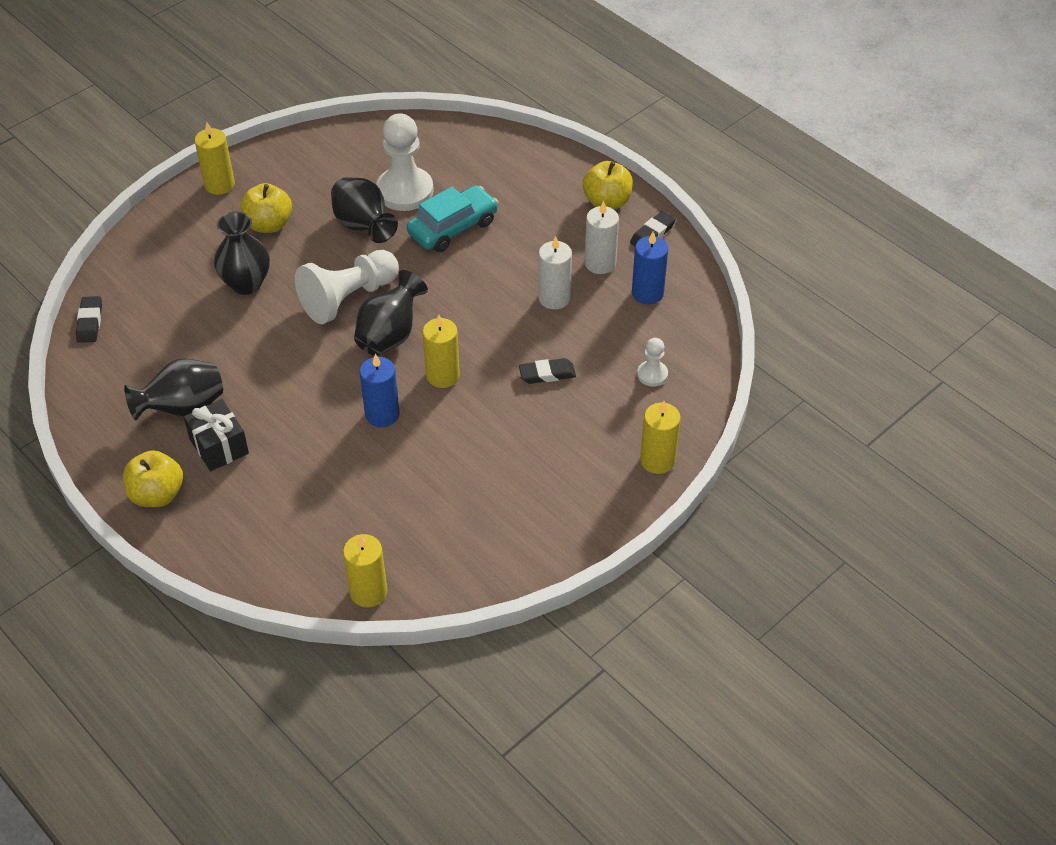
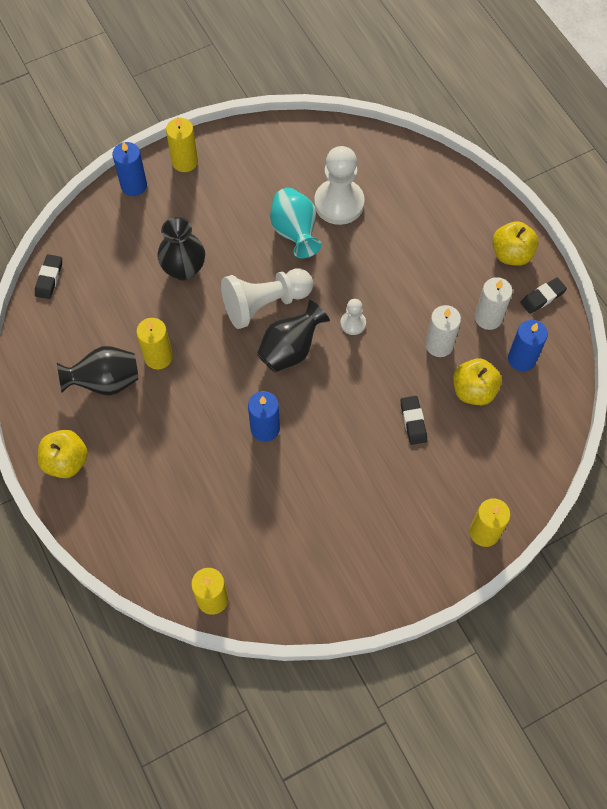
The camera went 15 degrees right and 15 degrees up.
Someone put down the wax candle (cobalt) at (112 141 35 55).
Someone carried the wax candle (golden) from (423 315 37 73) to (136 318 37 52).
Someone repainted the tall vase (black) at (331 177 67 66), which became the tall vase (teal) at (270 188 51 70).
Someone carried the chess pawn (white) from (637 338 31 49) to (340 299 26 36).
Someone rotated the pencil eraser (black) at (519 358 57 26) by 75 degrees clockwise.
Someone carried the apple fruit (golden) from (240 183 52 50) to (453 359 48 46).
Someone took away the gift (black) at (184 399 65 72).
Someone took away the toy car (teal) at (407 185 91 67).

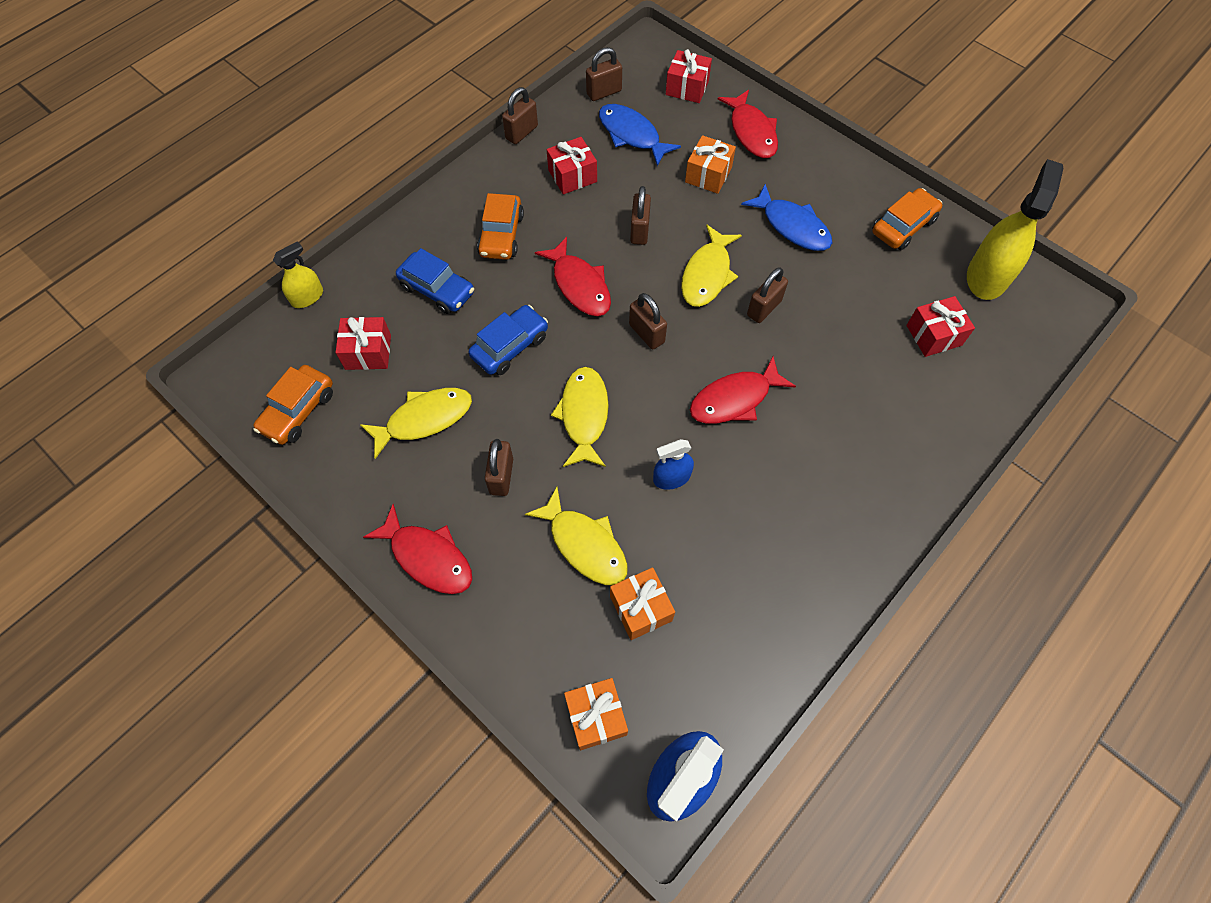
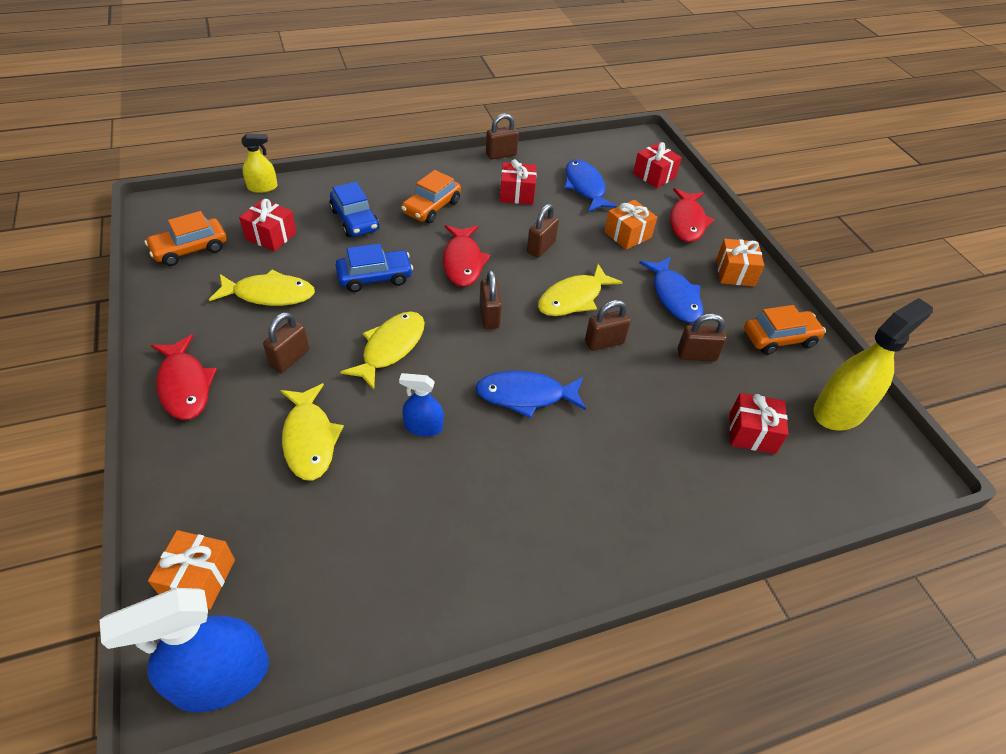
The camera went 25 degrees right and 15 degrees down.
Someone repainted the fish figure (crimson) at (690 356 106 68), which became the fish figure (cobalt) at (475 371 111 47).
Someone carried the padlock (dark brown) from (586 47 36 54) to (677 314 50 47).
Someone carried the gift (orange) from (610 567 65 73) to (716 239 48 48).

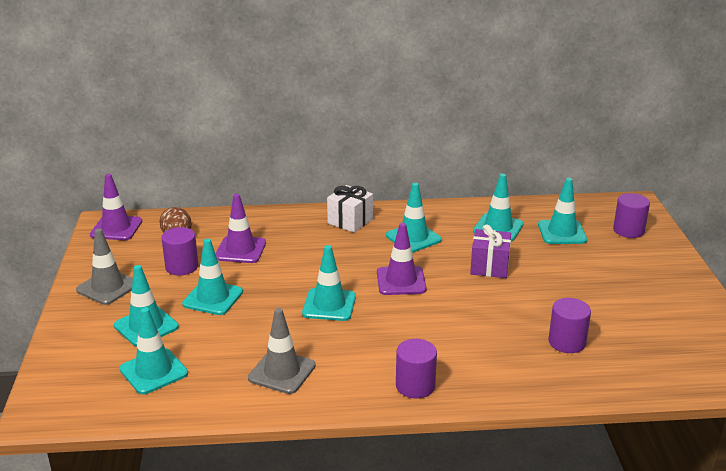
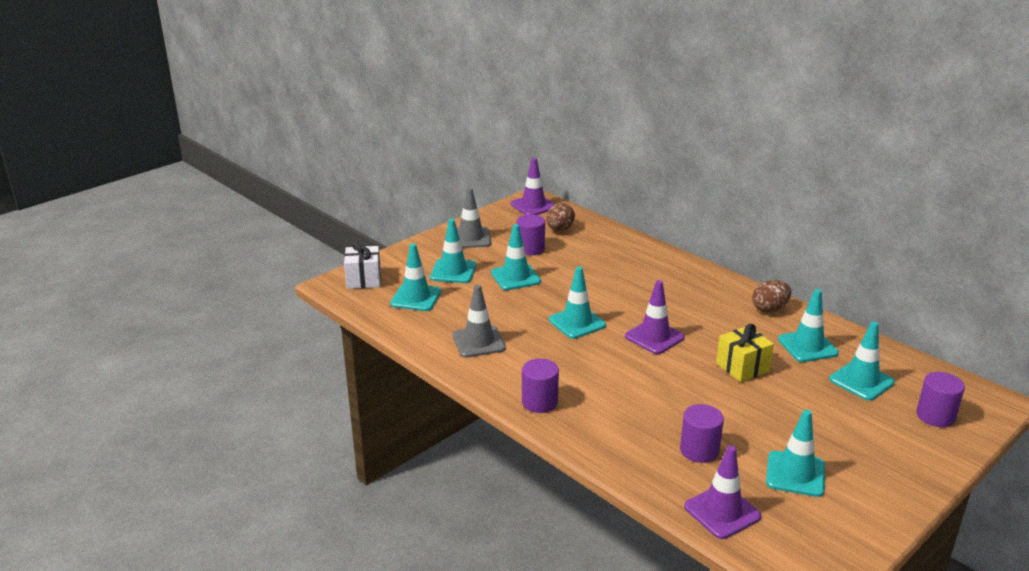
The camera went 50 degrees right and 0 degrees up.
Someone carried the gift (white) from (327 185 46 48) to (344 241 37 48).
Someone carried the traffic cone (royal purple) from (216 194 50 69) to (684 445 77 94).
Someone repainted the gift (royal purple) at (470 224 41 54), which became the gift (golden) at (716 324 58 58).
Someone put down the toy egg (dark brown) at (752 280 39 33).
Someone carried the traffic cone (teal) from (386 183 56 70) to (766 410 59 87).

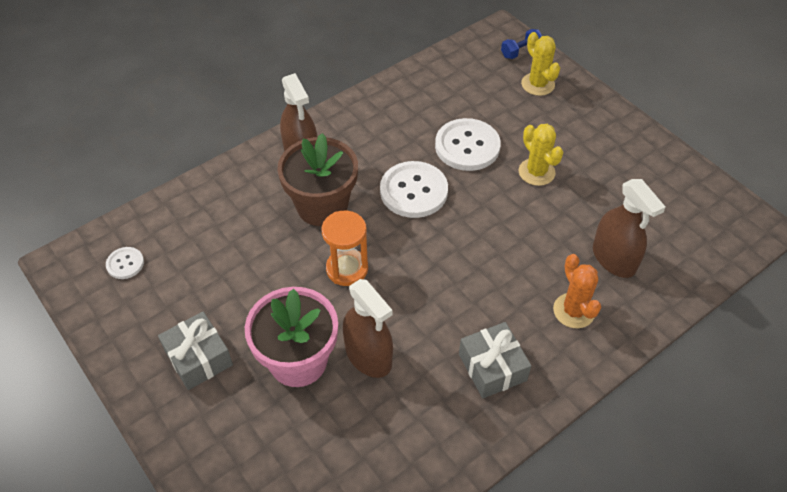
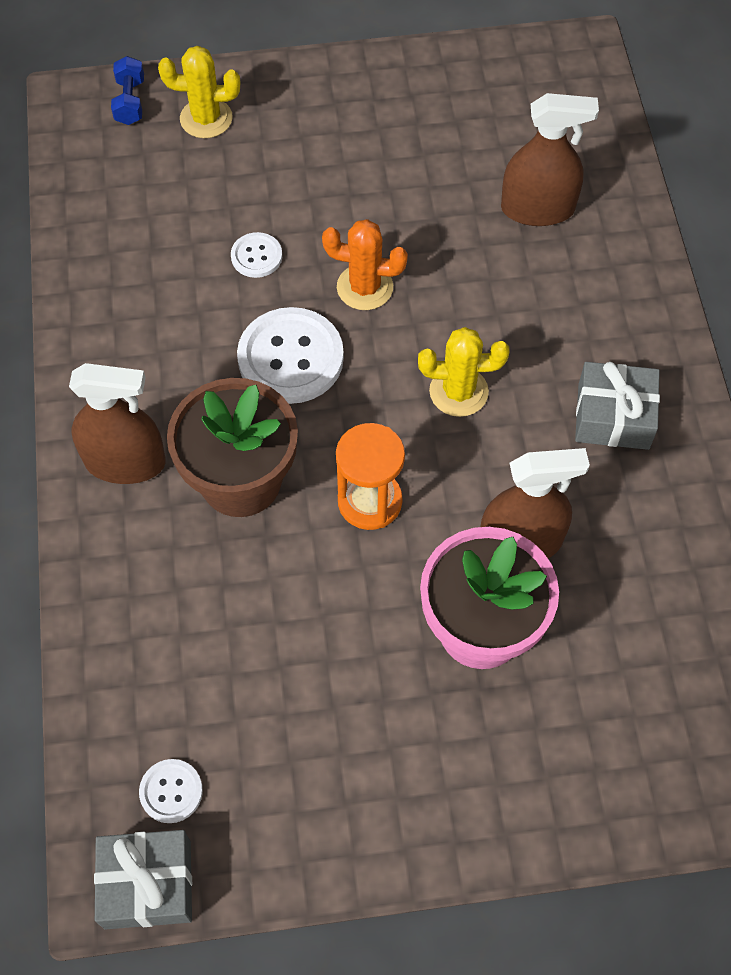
The camera went 60 degrees left and 10 degrees up.
Someone carried the gift (ash-grey) from (158 312 75 78) to (94 830 98 99).
Someone scaled the shirt button (white) at (435 118 66 53) by 0.51.
Someone carried the saguaro cactus (orange) from (553 254 48 74) to (322 219 86 91).
Someone carried the saguaro cactus (golden) from (519 124 44 62) to (418 327 92 90).

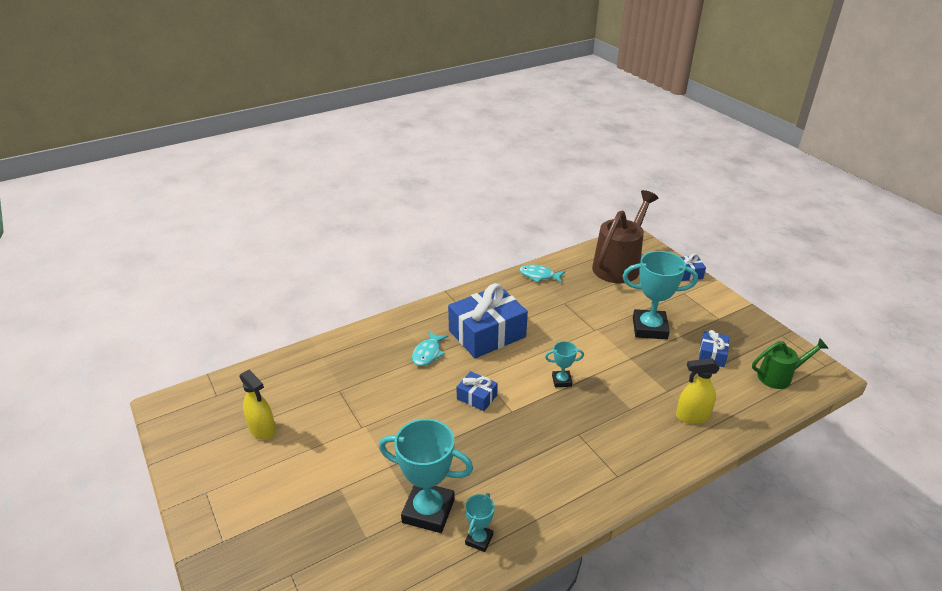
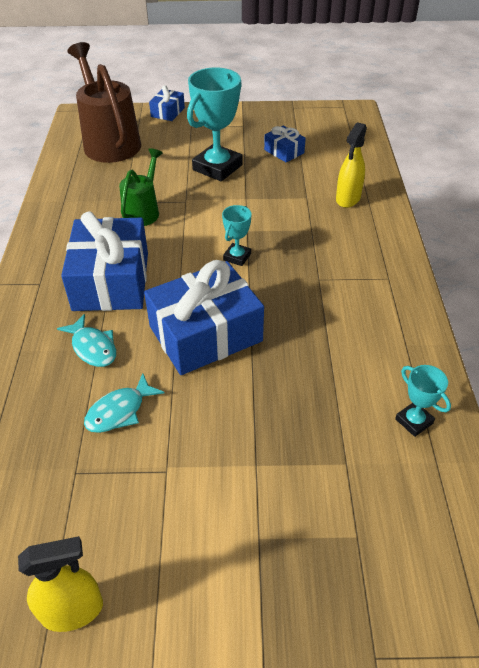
The camera went 60 degrees left and 10 degrees up.
Someone carried the fish figure (teal) from (520 265 45 18) to (84 373 80 60).
Someone carried the watering pot (leaf-green) from (752 339 77 50) to (119 148 44 78).
Someone scaled the gift (cobalt) at (457 371 41 40) by 2.11.
Someone took away the award cup (teal) at (379 419 94 114).

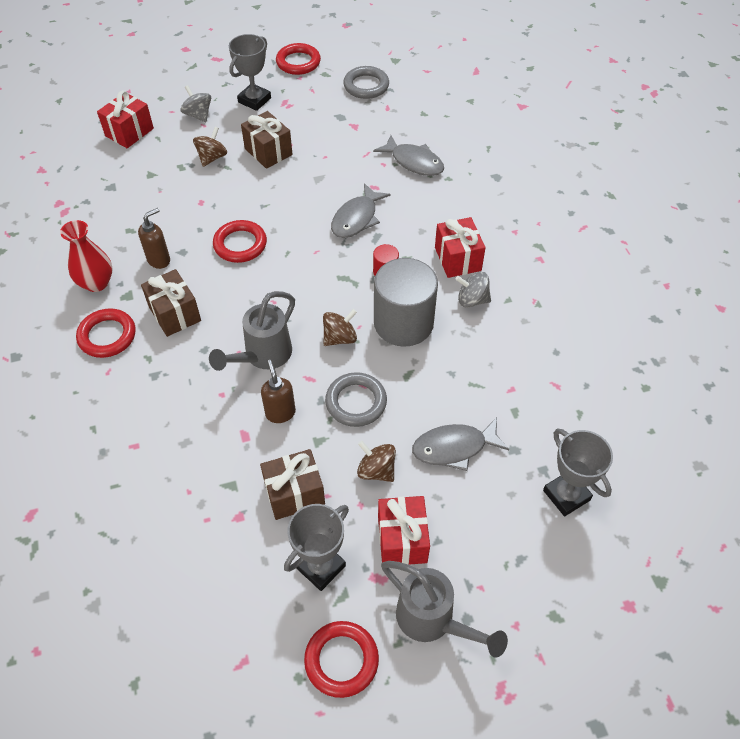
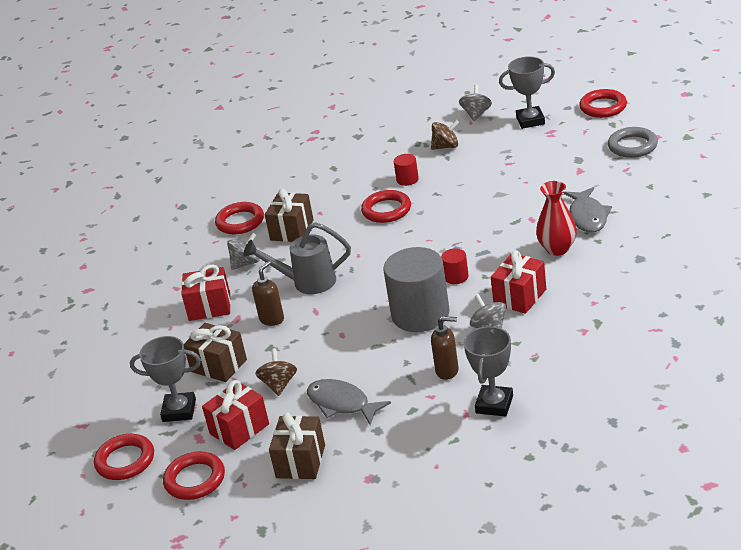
The camera went 55 degrees right and 20 degrees down.
Someone swapped the watering pot (ash-grey) at (381 561 127 97) for the torus (crimson) at (163 451 62 49).
Someone carried the gift (crimson) from (97 90 57 58) to (181 264 50 57).
Someone put down the toy top (ash-grey) at (227 233 33 37).
Someone carried the gift (dark brown) from (241 111 52 58) to (269 413 56 66).
Someone put down the cylinder shape (crimson) at (394 154 25 32).
Someone carried the soap pump (dark brown) from (138 208 32 61) to (431 316 28 64).
Someone carried the award cup (ash-grey) from (543 428 70 88) to (464 325 49 92).
Someone carried the tall vase (crimson) from (60 220 53 72) to (536 181 41 75).
Someone took away the toy top (dark brown) at (323 309 34 37).
Someone took away the torus (ash-grey) at (325 372 62 55).
Someone took away the fish figure (ash-grey) at (331 183 60 55).

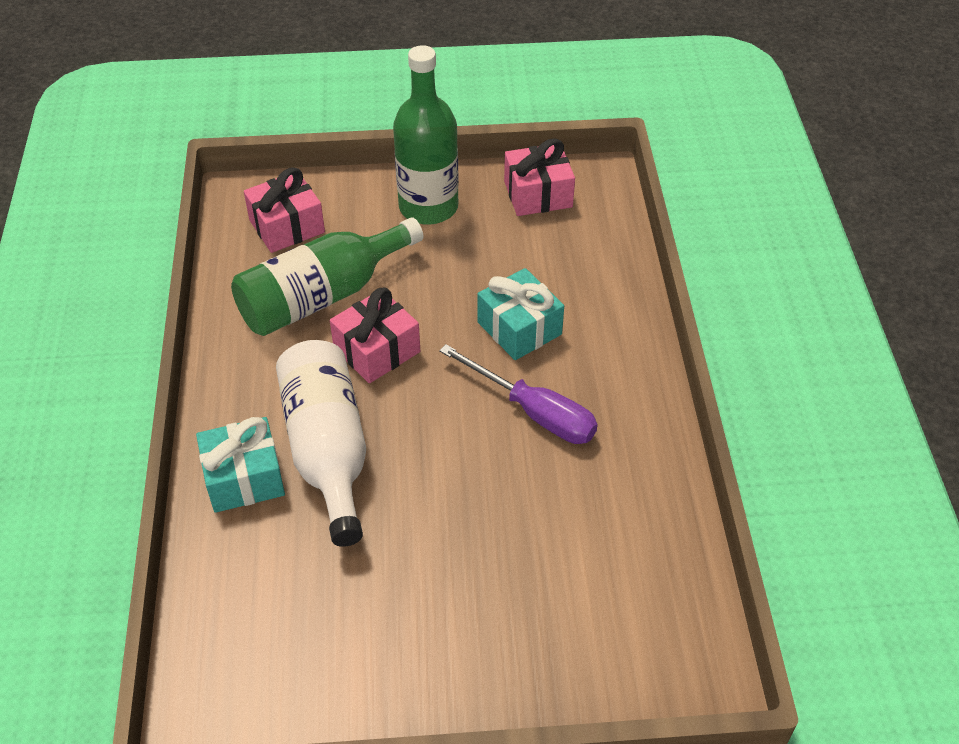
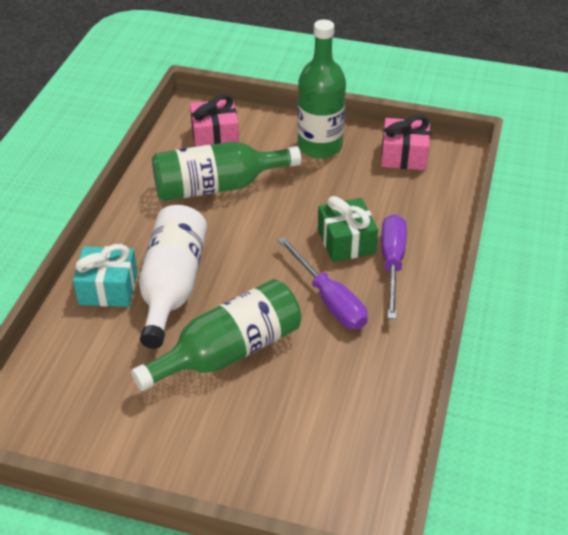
The camera went 20 degrees right and 5 degrees down.
Someone put down the bottle (leaf-green) at (131 279 170 112).
Someone repainted the gift (teal) at (477 268 87 92), which became the gift (leaf-green) at (318 196 60 66).
Someone put down the hand screwdriver (royal purple) at (381 214 26 105).
Someone took away the gift (rosy) at (330 288 90 95).

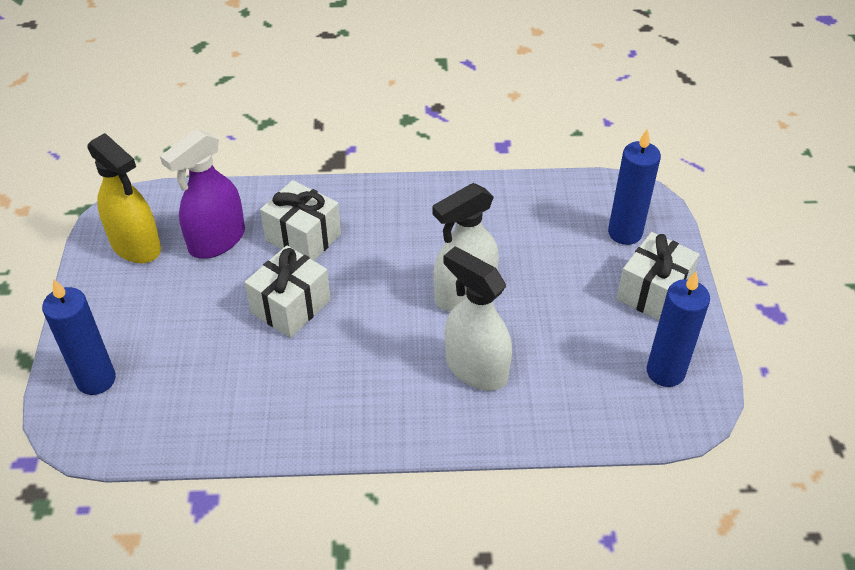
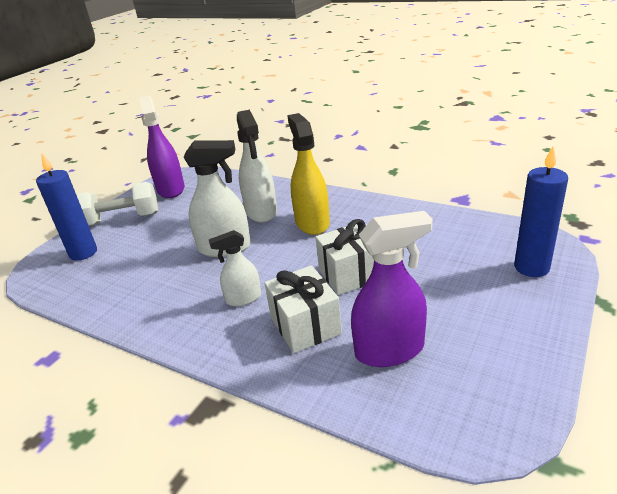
The camera went 145 degrees left and 15 degrees down.
Someone swapped the gift (white) at (616 232 84 88) for the hand weight (white) at (76 182 82 44).
Someone swapped the wax candle (cobalt) at (647 271 63 116) for the sprayer (royal purple) at (139 96 46 102).
Someone put down the sprayer (white) at (209 230 52 76).
Someone carried the sprayer (golden) from (87 133 74 130) to (287 113 43 122).

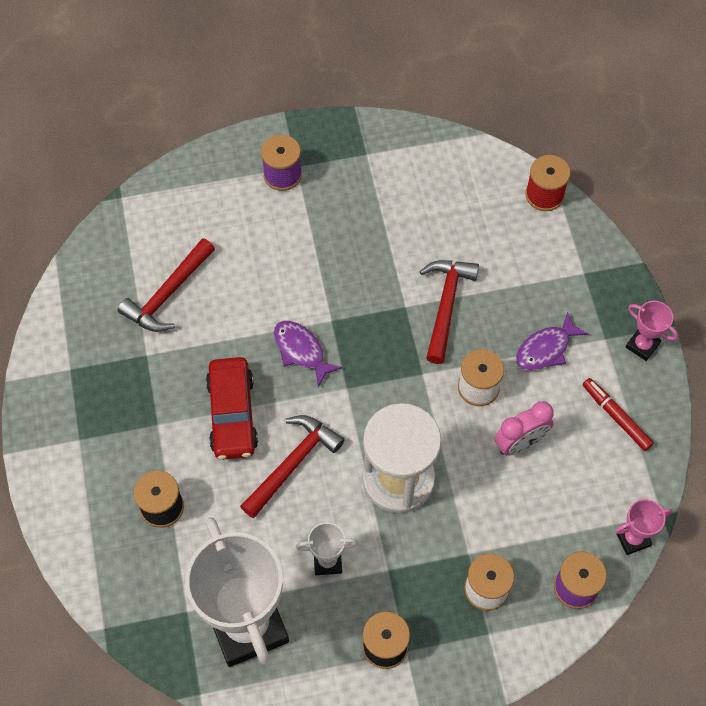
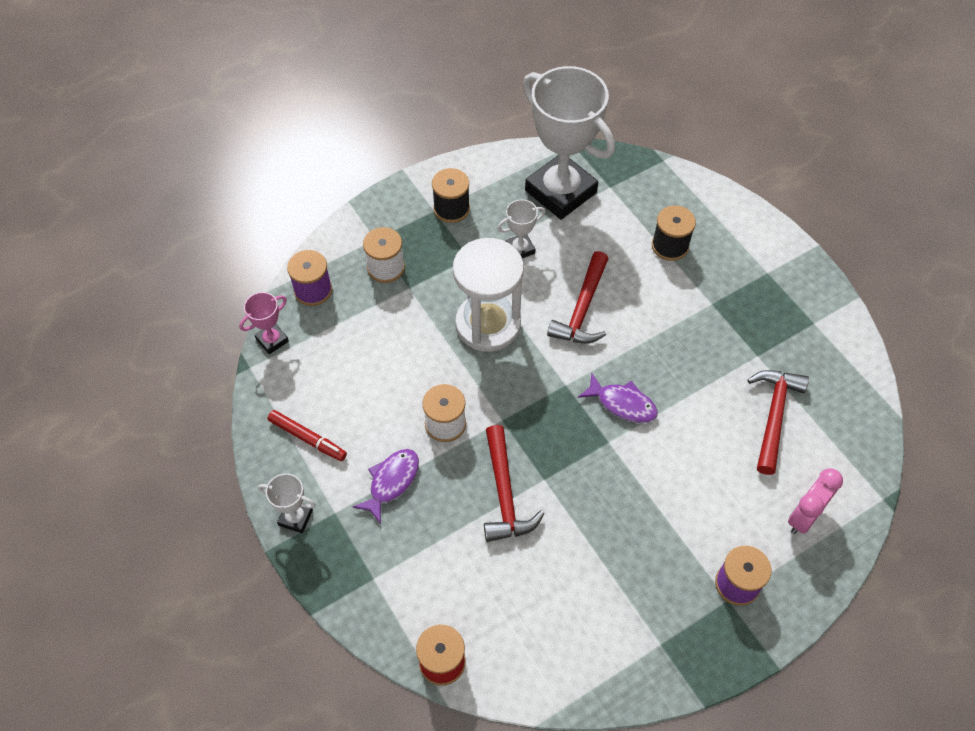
The camera went 160 degrees right and 5 degrees down.
Someone repainted the award cup (rosy) at (626 301 52 60), which became the award cup (white) at (258 473 58 60).
Someone carried the alarm clock (rosy) from (495 401 59 55) to (788 468 55 66).
Someone took away the toy car (crimson) at (206 357 52 103).

